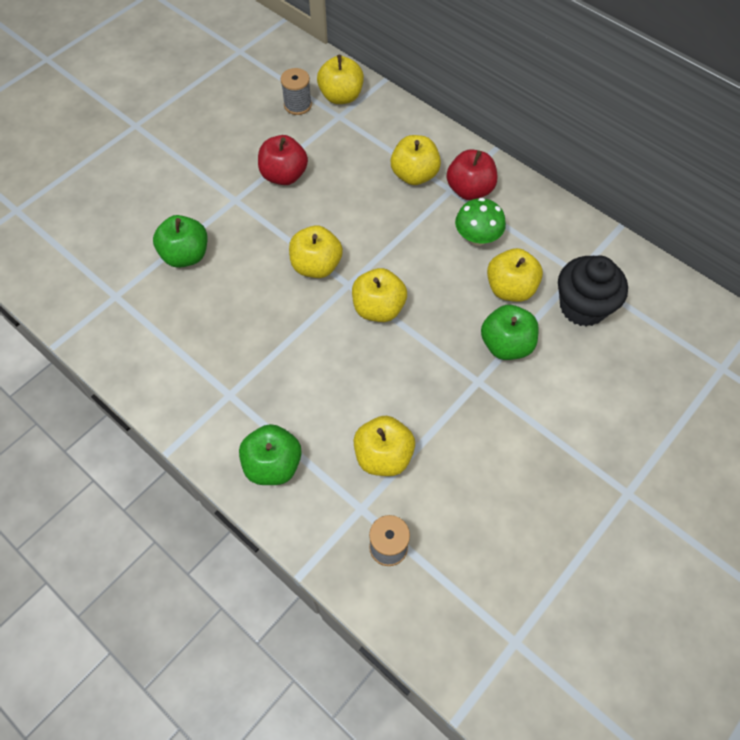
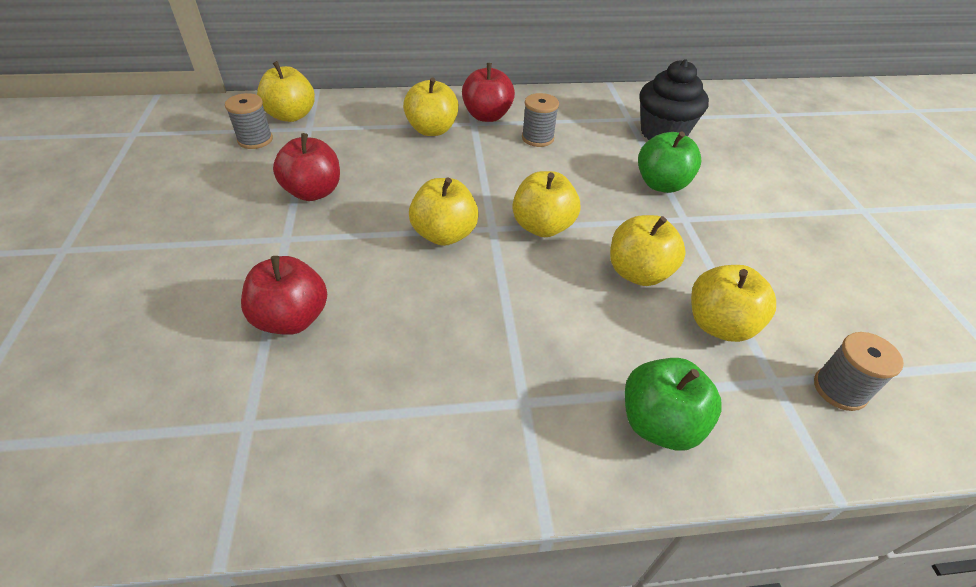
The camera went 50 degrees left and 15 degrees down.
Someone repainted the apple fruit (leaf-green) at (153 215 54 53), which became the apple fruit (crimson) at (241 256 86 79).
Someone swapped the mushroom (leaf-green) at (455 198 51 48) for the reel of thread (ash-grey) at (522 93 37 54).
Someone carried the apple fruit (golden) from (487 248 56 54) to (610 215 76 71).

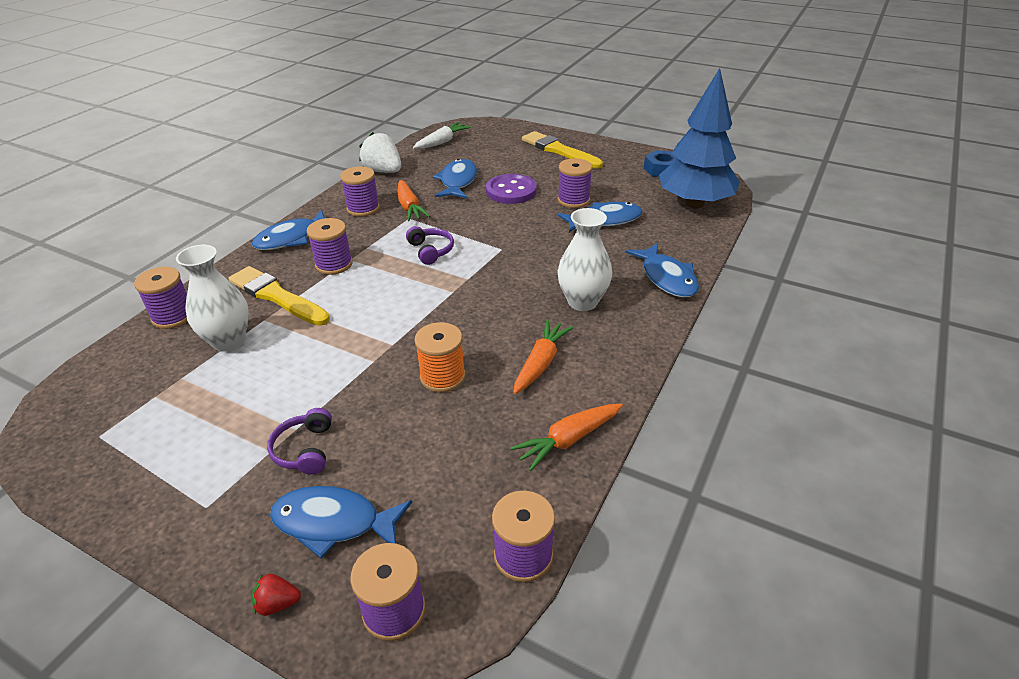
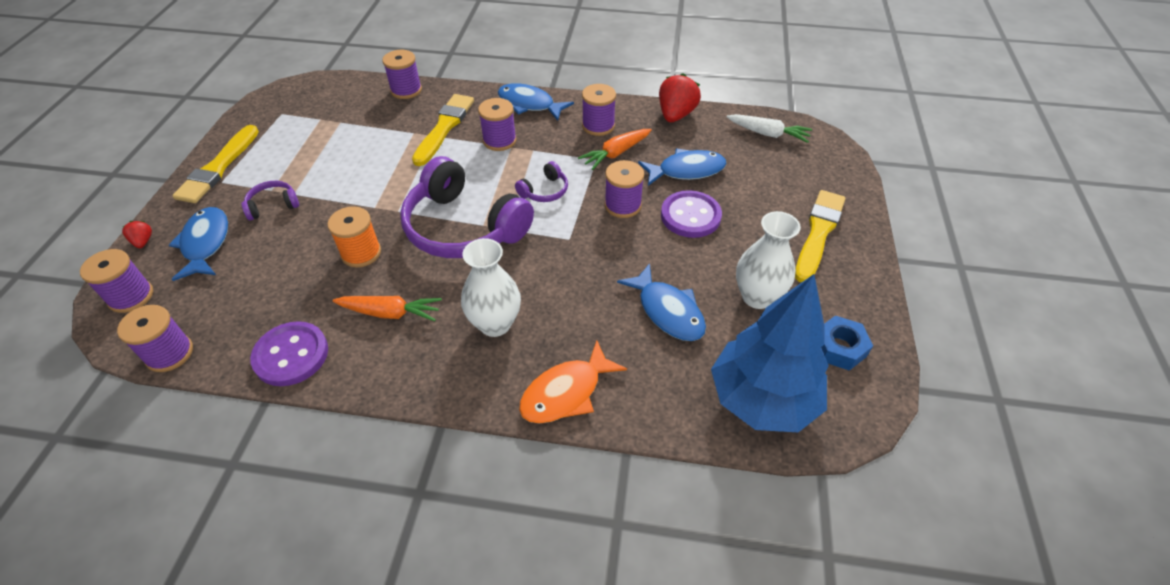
The camera went 70 degrees right and 10 degrees up.
Someone put down the paint brush (golden) at (172 125 87 78).
Someone swapped the toy carrot (orange) at (511 404 112 67) for the shirt button (royal purple) at (250 321 78 65).
Someone put down the headset (royal purple) at (400 156 134 102).
Someone repainted the fish figure (cobalt) at (625 243 74 55), which became the fish figure (orange) at (519 340 108 83).
Someone carried the reel of thread (royal purple) from (558 158 35 50) to (604 160 40 58).
Someone repainted the berry (white) at (359 132 42 41), which became the berry (crimson) at (659 73 42 49).
Someone carried the tall vase (white) from (176 245 73 107) to (736 211 65 98).

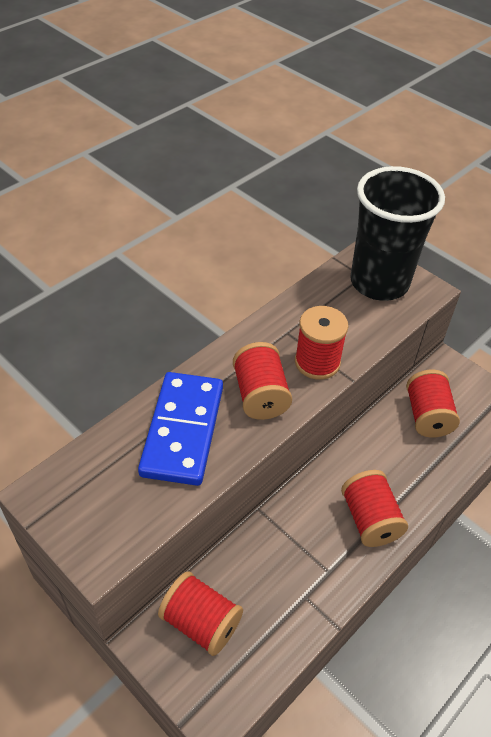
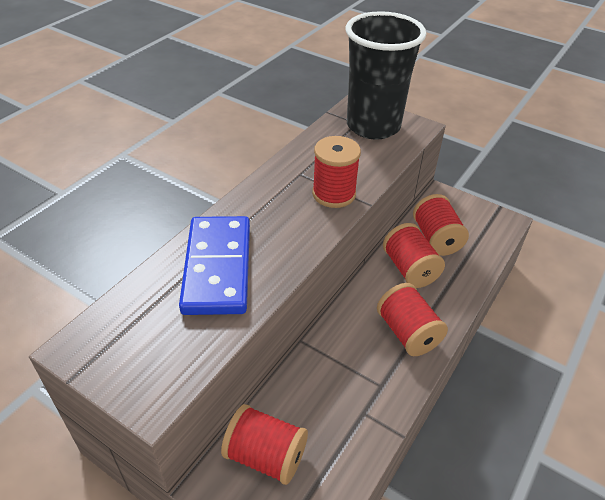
The camera went 10 degrees left and 5 degrees down.
Someone carried the reel of thread (crimson) from (233 342 59 78) to (383 223 62 65).

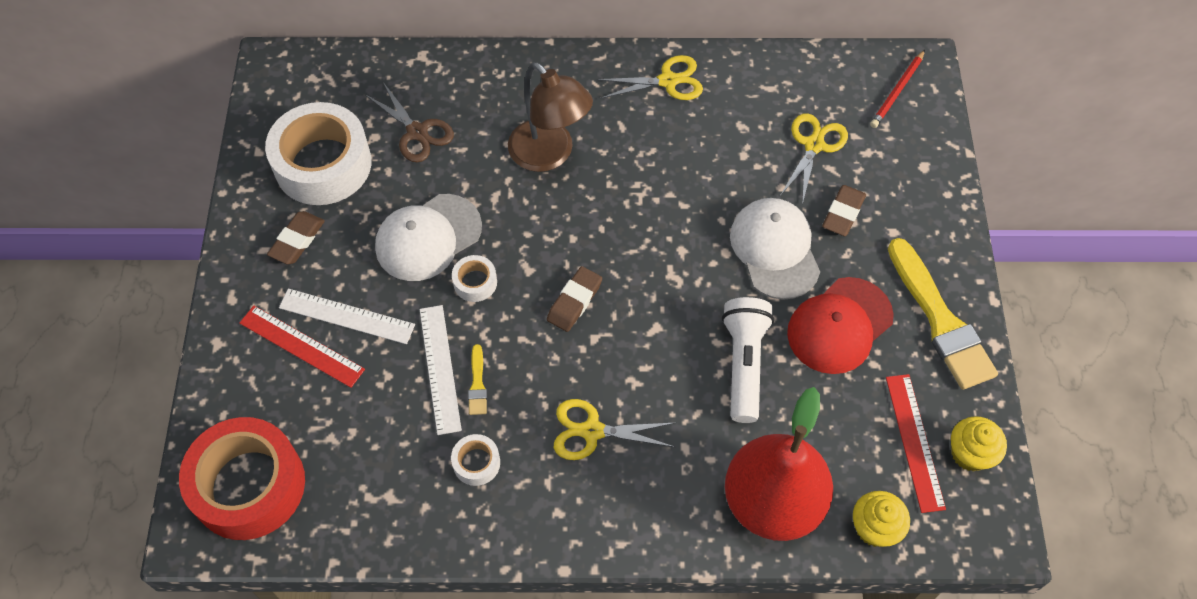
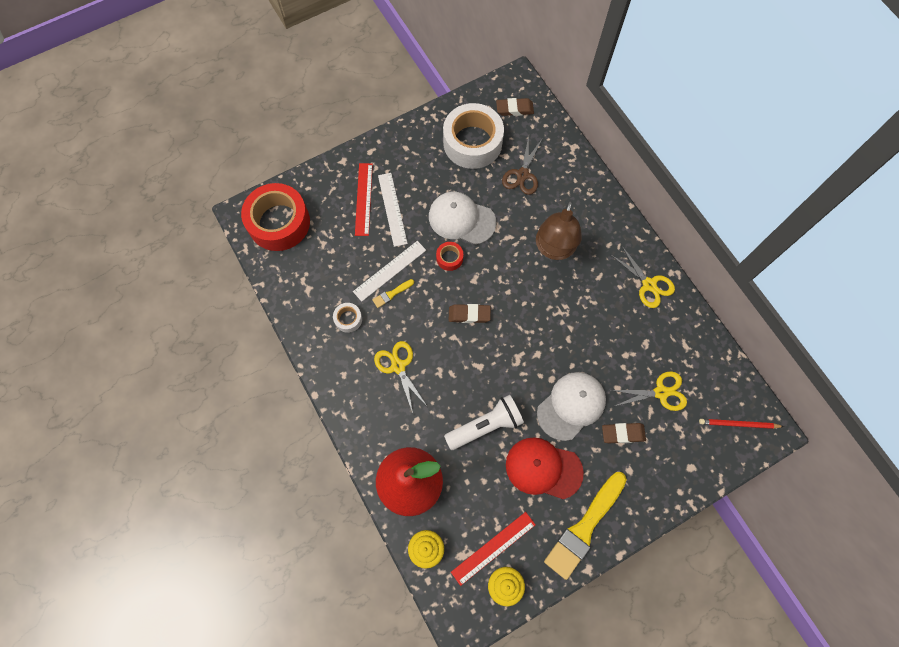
The camera went 60 degrees right and 10 degrees up.
Someone repainted the tape (white) at (452 255 45 47), which became the tape (crimson) at (436 242 27 29).
Someone carried the pencil eraser (dark brown) from (267 211 58 53) to (496 98 38 18).

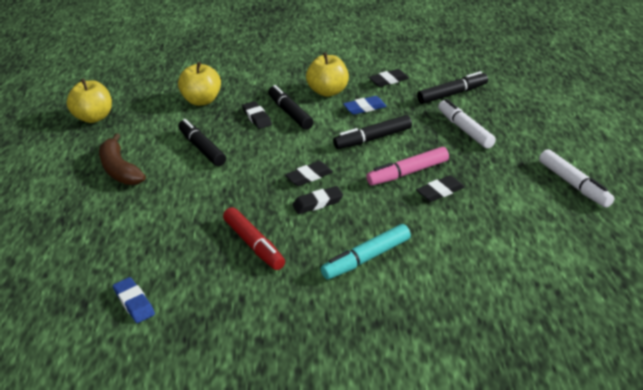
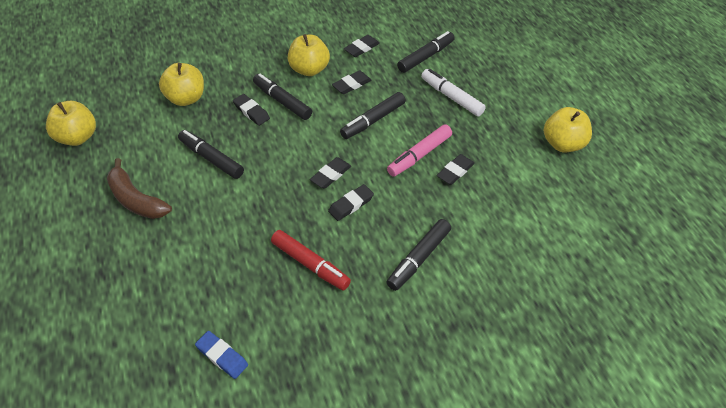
The camera went 20 degrees left and 15 degrees up.
Someone repainted the pencil eraser (cobalt) at (343 96 44 19), which became the pencil eraser (black) at (332 71 39 23).
Someone repainted the marker (teal) at (321 224 90 55), which became the marker (black) at (386 219 65 72).
Someone swapped the marker (white) at (539 149 75 59) for the apple fruit (golden) at (544 107 48 45).

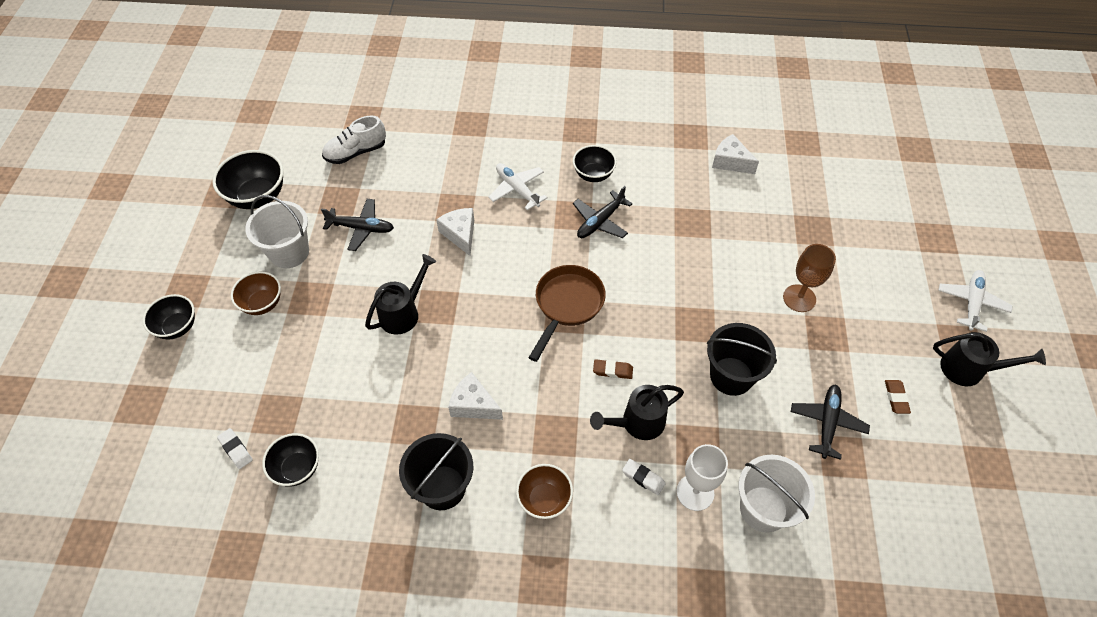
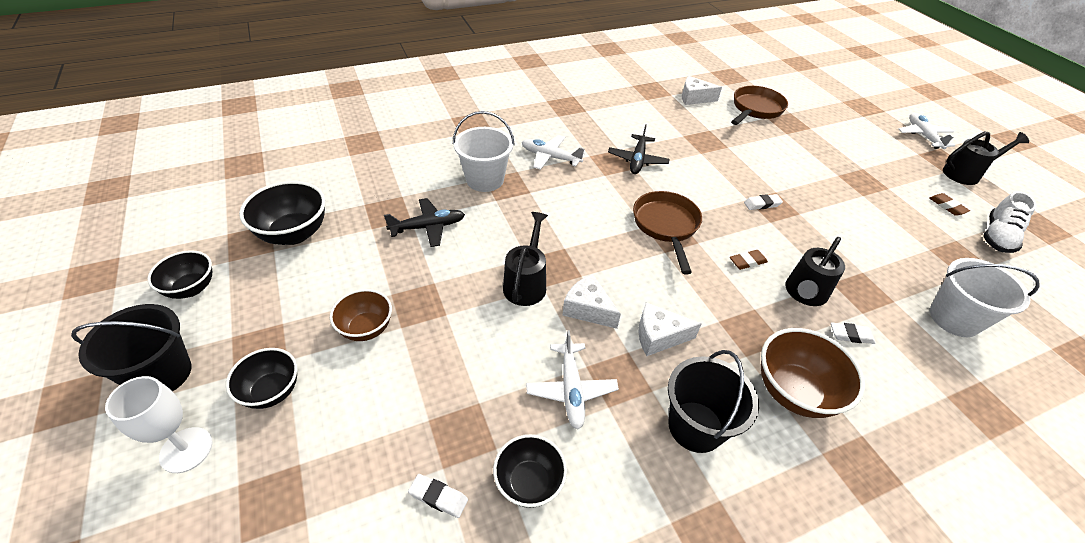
The camera went 30 degrees left and 10 degrees down.
Someone carried the bucket (black) from (707 323 70 73) to (71 304 121 88).
Someone carried the wine glass (white) from (676 444 52 67) to (105 376 108 97).
Someone carried the bowl (black) from (573 145 44 37) to (147 250 65 49).
Someone carried the bucket (white) from (245 195 64 73) to (453 111 62 81).
Someone put down the toy plane (white) at (526 330 93 99).
Someone carried the cheese wedge (white) from (436 208 38 48) to (562 274 59 55).
Someone put down the skillet (dark brown) at (731 86 57 39).
Someone put down the pencil eraser (white) at (744 194 39 16).
Someone scaled the bowl (dark brown) at (516 464 57 55) by 1.54.
Someone carried the sneaker (white) from (322 116 64 48) to (983 191 53 62).
Someone took away the wine glass (dark brown) at (783 244 53 68).
Someone took away the toy plane (black) at (791 384 79 76).

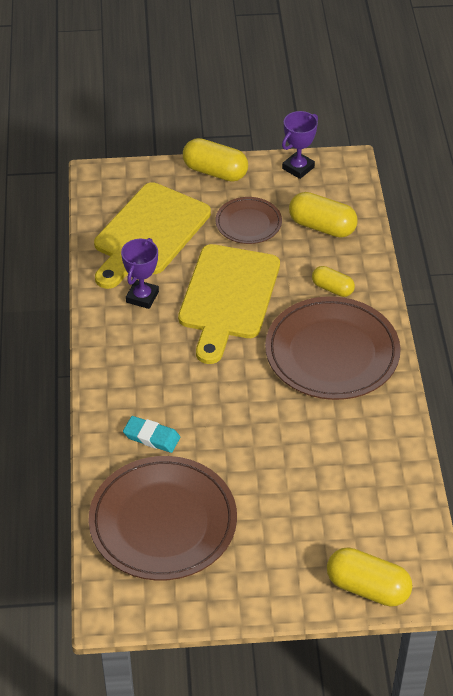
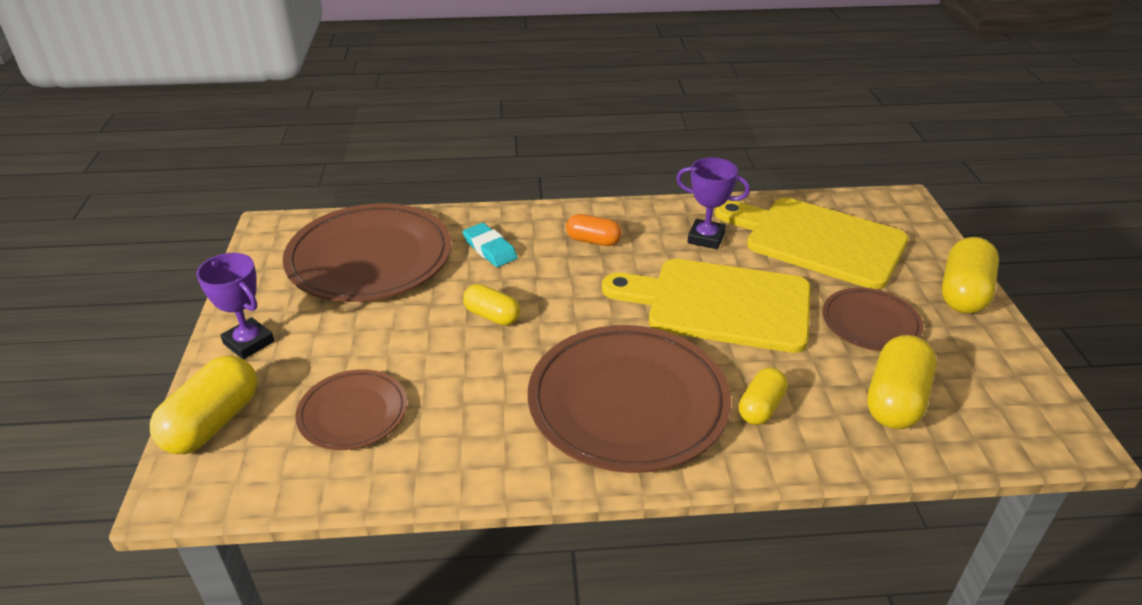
The camera went 90 degrees right and 10 degrees down.
Someone carried the award cup (royal purple) from (282 111 36 68) to (196 253 79 106).
Someone put down the dinner plate (dark brown) at (295 369 112 81).
Someone rotated the pencil eraser (teal) at (123 416 57 37) by 60 degrees counterclockwise.
Someone put down the pill (golden) at (463 284 57 42).
Someone put down the pill (orange) at (566 214 56 32).

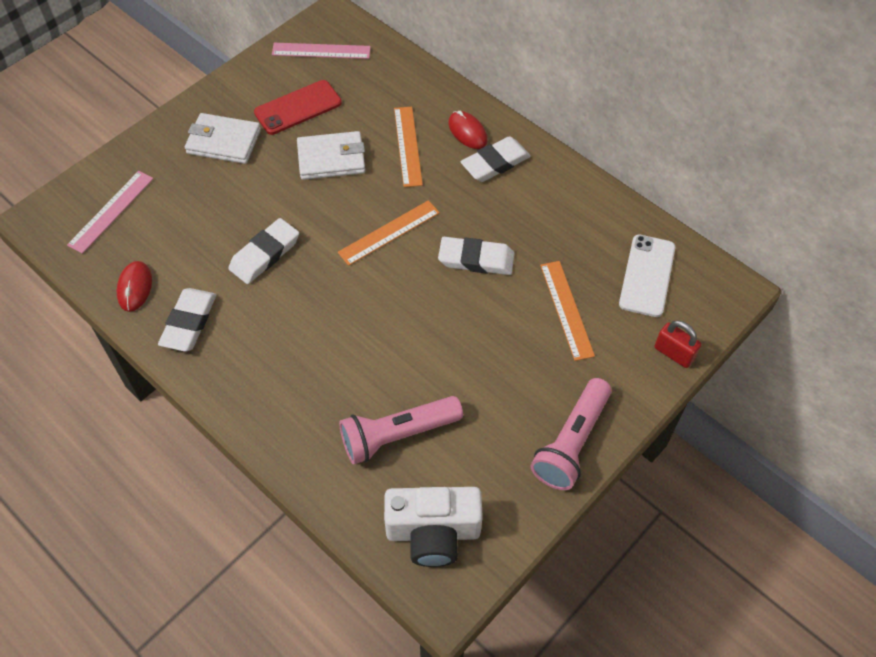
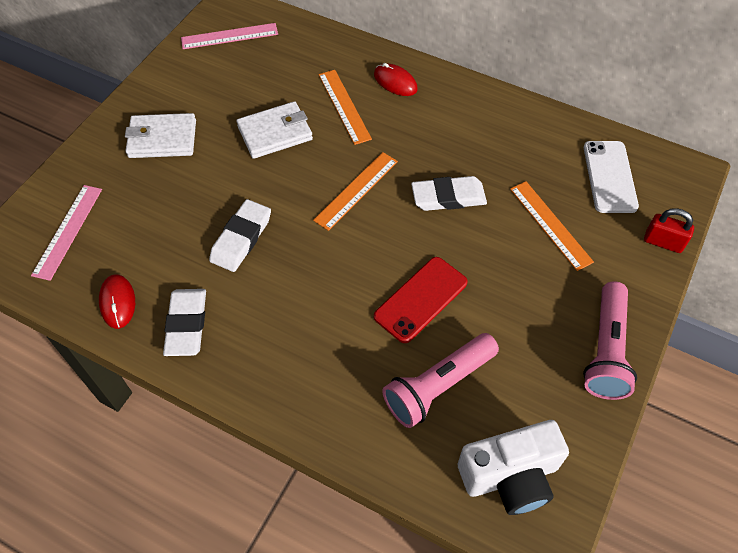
The camera went 15 degrees left and 0 degrees up.
Someone carried the smartphone (crimson) from (254 80 88 55) to (374 257 94 86).
Someone took away the pencil eraser (white) at (460 136 71 46).

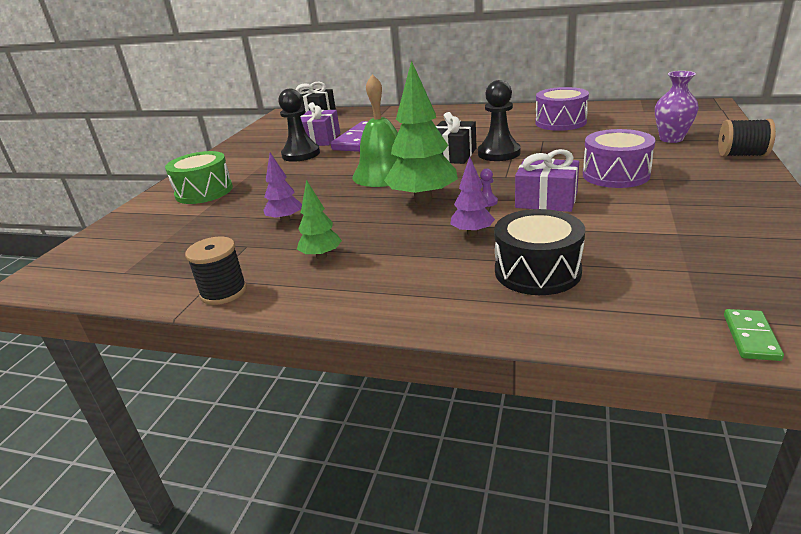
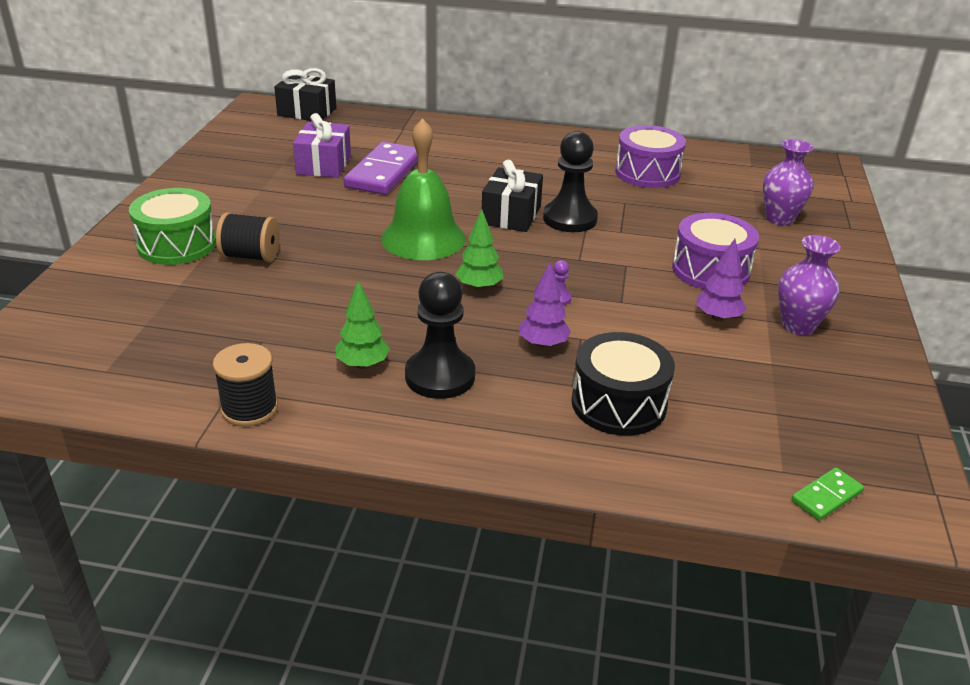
The camera went 10 degrees left and 5 degrees up.
Someone carried the reel of thread (black) from (718 119 58 38) to (216 212 64 50).
Someone carried the chess pawn (black) from (278 88 42 74) to (405 272 70 127).
Someone scaled the fir tree (leaf-green) at (384 60 74 144) by 0.53.
Someone carried the fir tree (royal purple) from (263 152 39 71) to (696 239 51 82).
Someone put down the tall vase (royal purple) at (778 235 63 100).
Someone rotated the domino (leaf-green) at (724 309 60 52) by 45 degrees clockwise.
Someone took away the gift (royal purple) at (515 149 64 63).

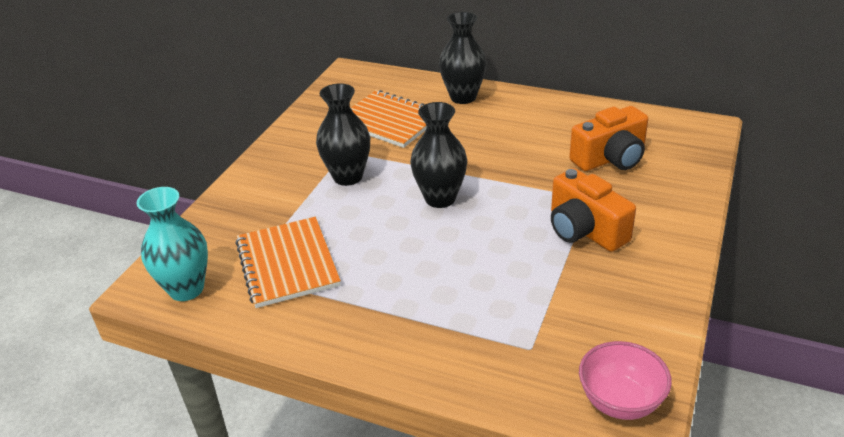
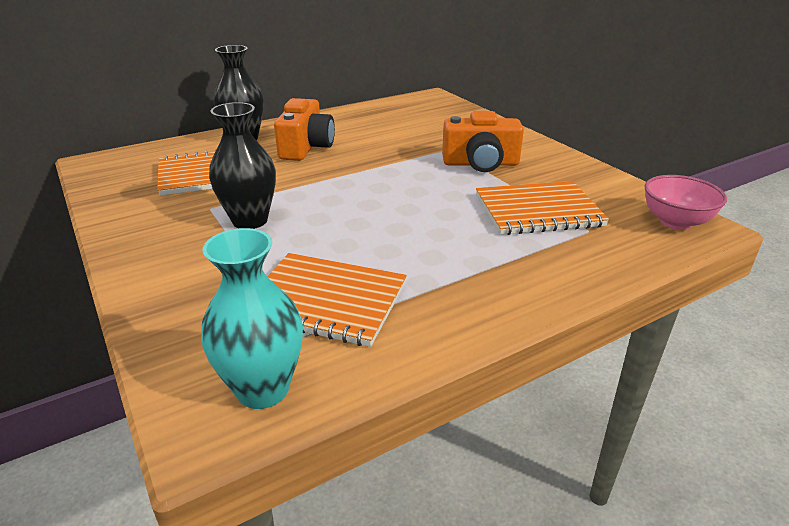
The camera went 55 degrees left and 5 degrees down.
Someone carried the compact camera (orange) from (569 106 79 65) to (274 98 61 63).
Someone put down the exercise book (orange) at (476 181 133 54).
Someone took away the tall vase (black) at (410 102 57 106).

